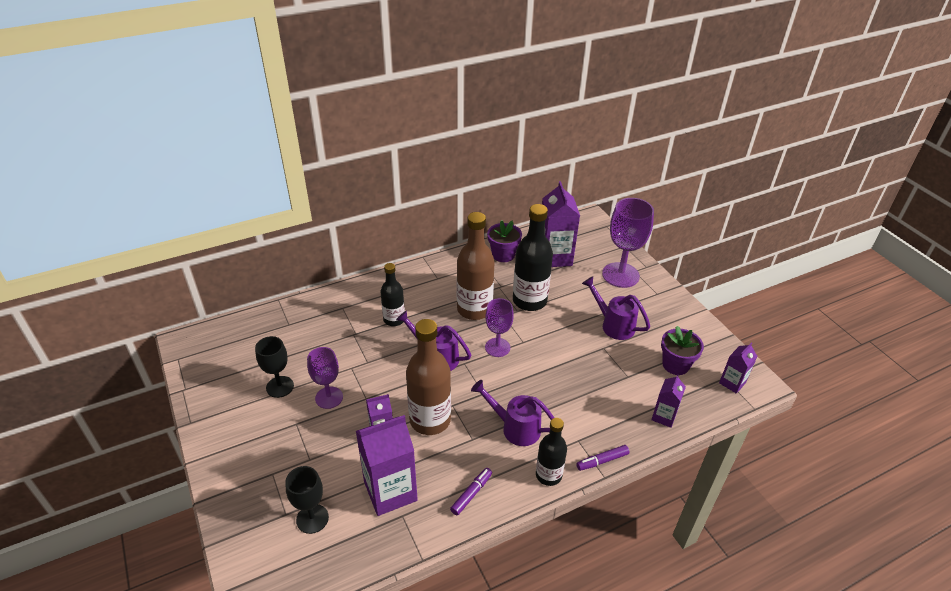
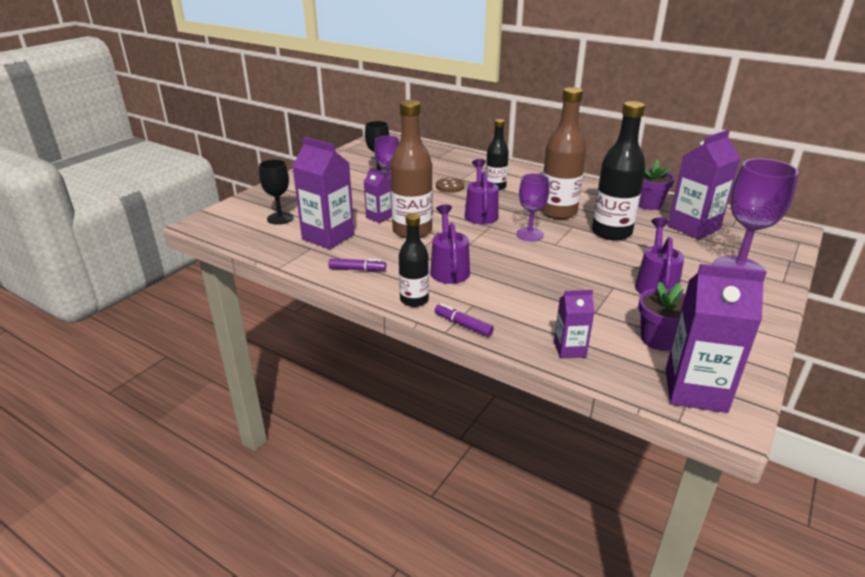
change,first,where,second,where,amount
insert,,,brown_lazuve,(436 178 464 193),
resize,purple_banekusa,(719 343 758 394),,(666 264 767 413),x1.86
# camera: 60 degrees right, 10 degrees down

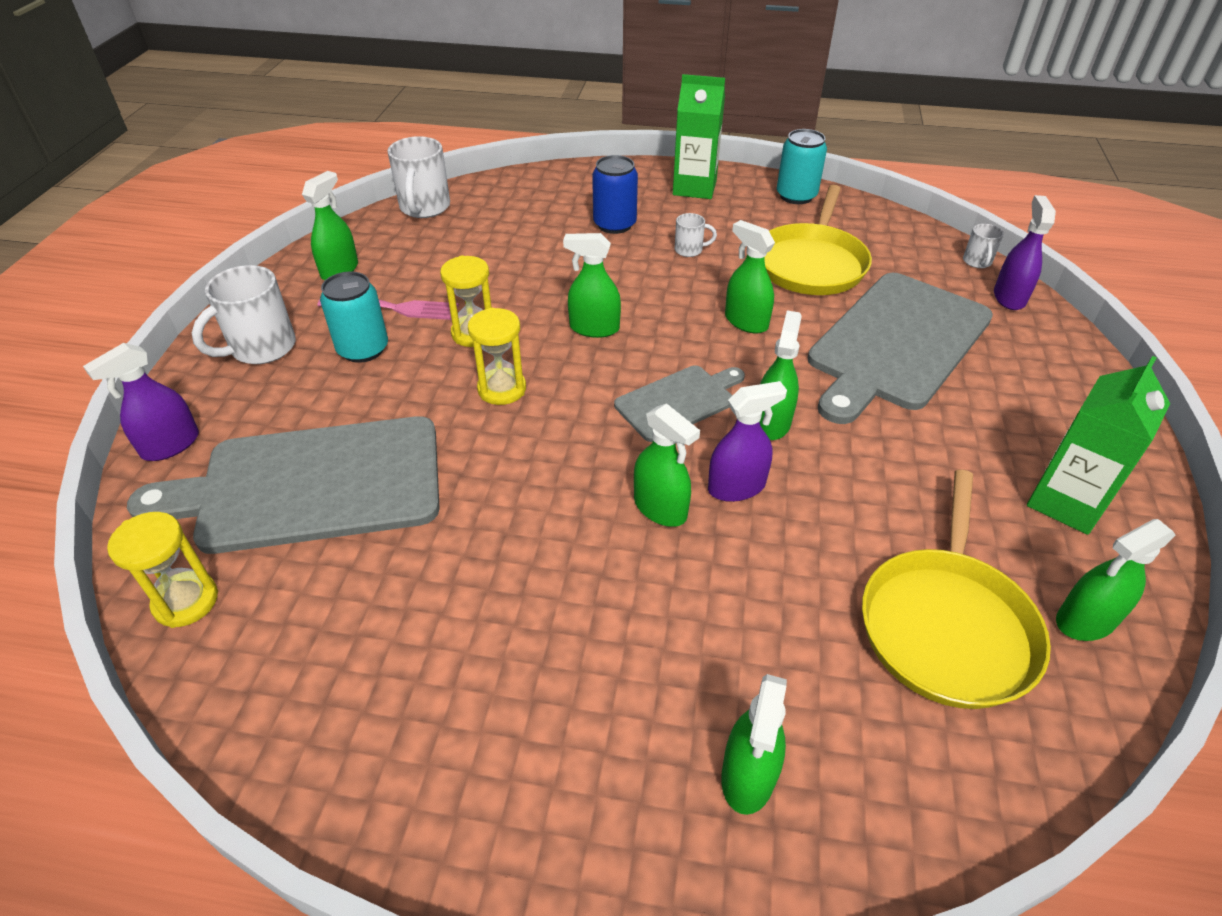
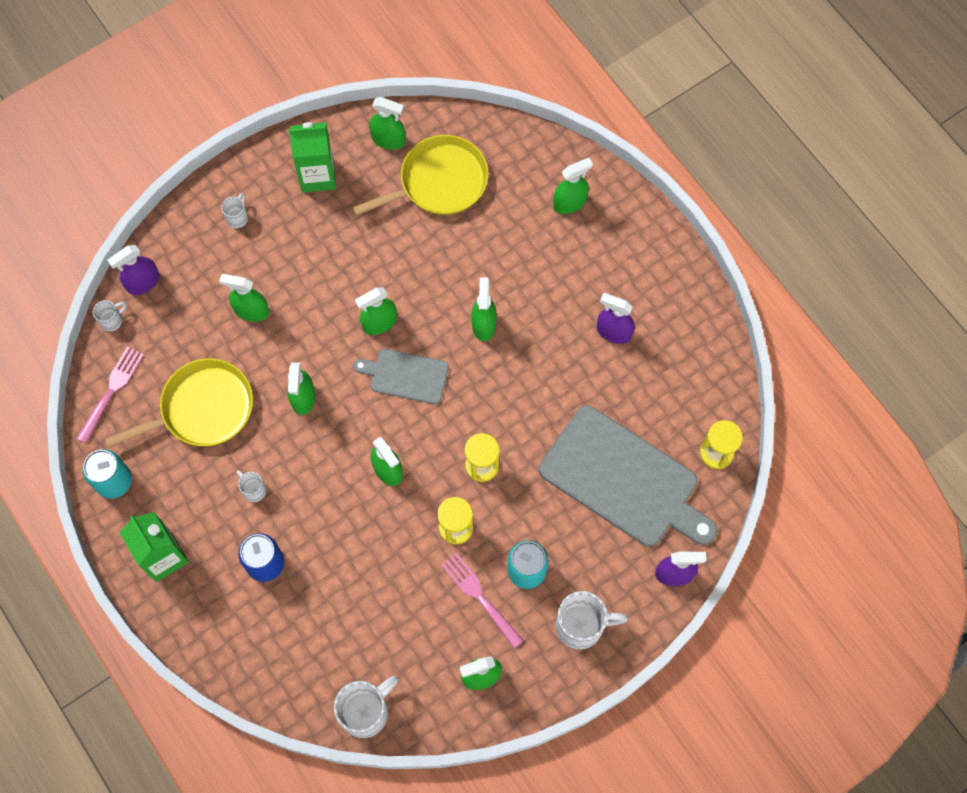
change,first,where,second,where,amount
insert,,,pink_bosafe,(76 347 144 443),
insert,,,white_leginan,(221 193 248 228),
move,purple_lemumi,(708 381 787 502),,(597 293 635 344),
replace,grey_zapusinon,(808 273 993 424),green_lemumi,(219 274 269 322),
# camera: 135 degrees left, 25 degrees up

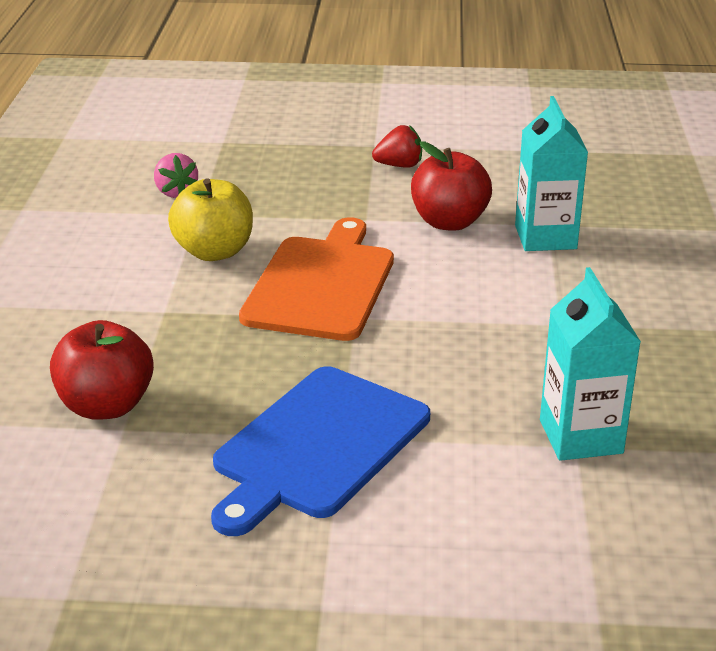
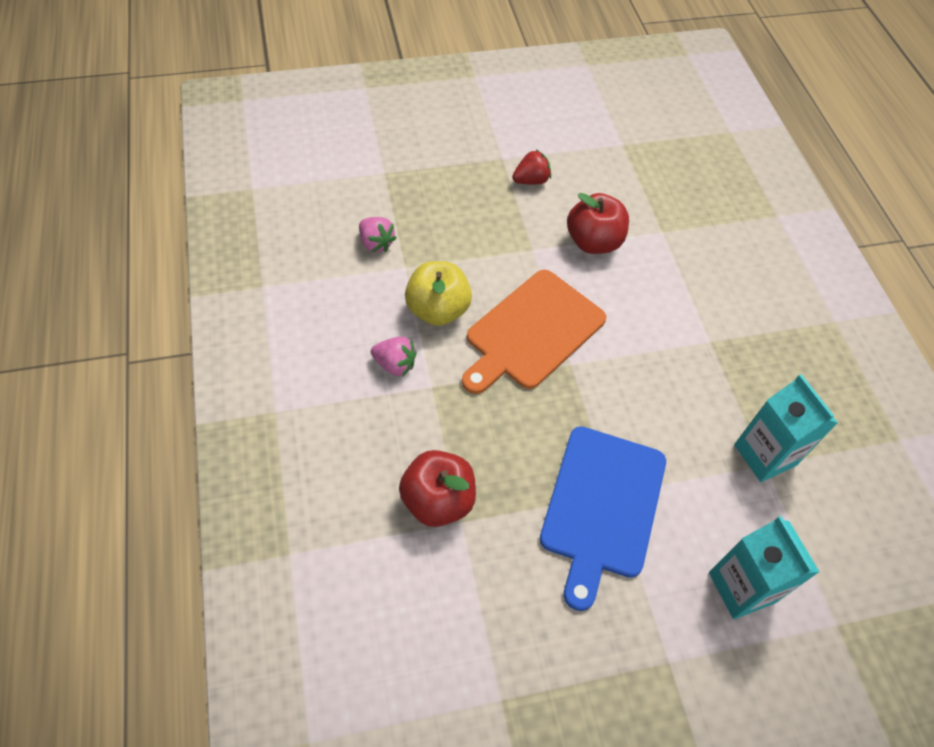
change,first,where,second,where,amount
insert,,,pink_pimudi,(371 336 417 377),
move,turquoise_banekusa,(515 96 588 251),,(709 516 819 619),
rotate,orange_zapusinon,(239 217 394 341),,(462 270 606 394),135 degrees counterclockwise
# camera: 20 degrees left, 25 degrees up

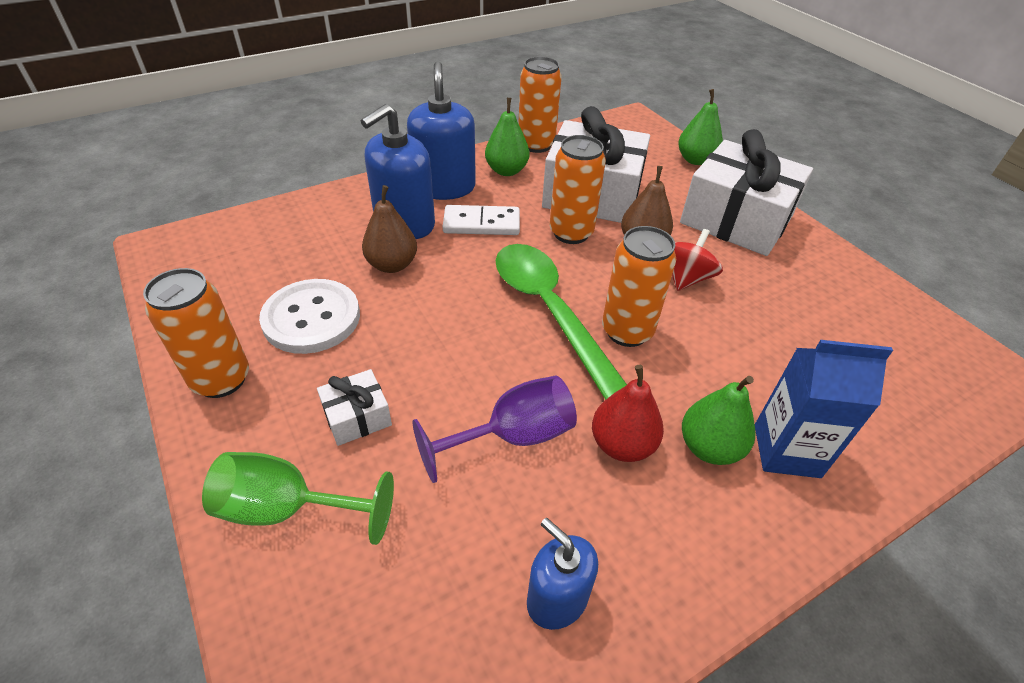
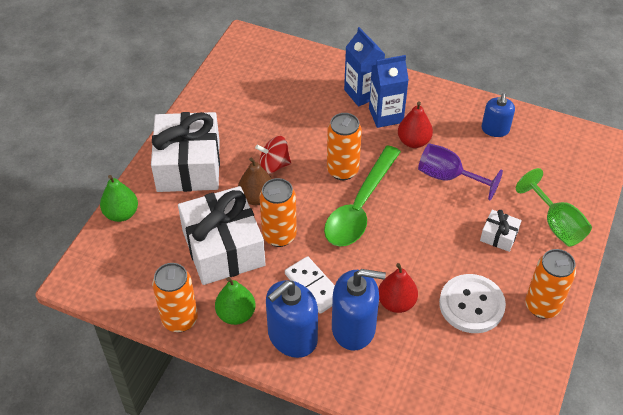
change,first,where,second,where,amount
replace,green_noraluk,(682 376 755 465),blue_banekusa,(369 55 409 128),
recolor,brown_noraluk,(362 185 417 273),red_noraluk,(378 263 418 313),
# camera: 125 degrees left, 5 degrees up

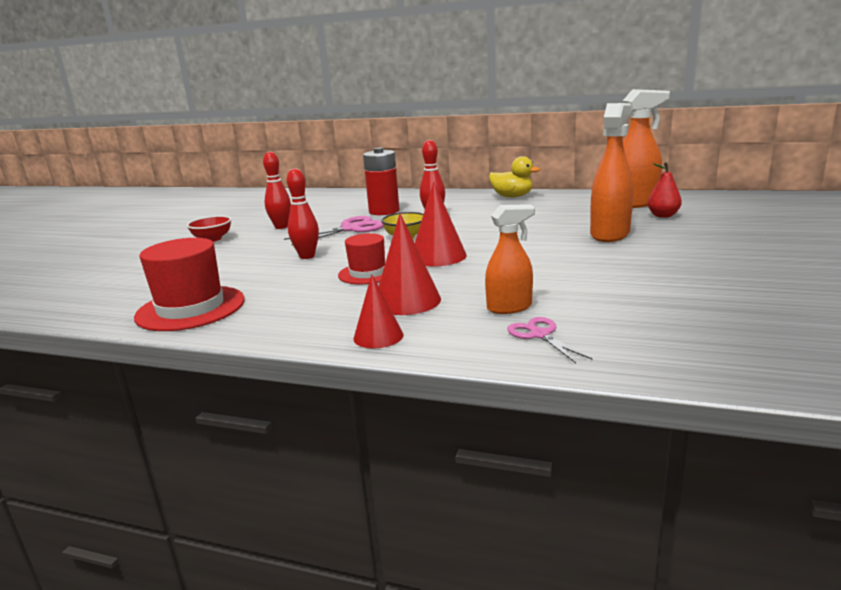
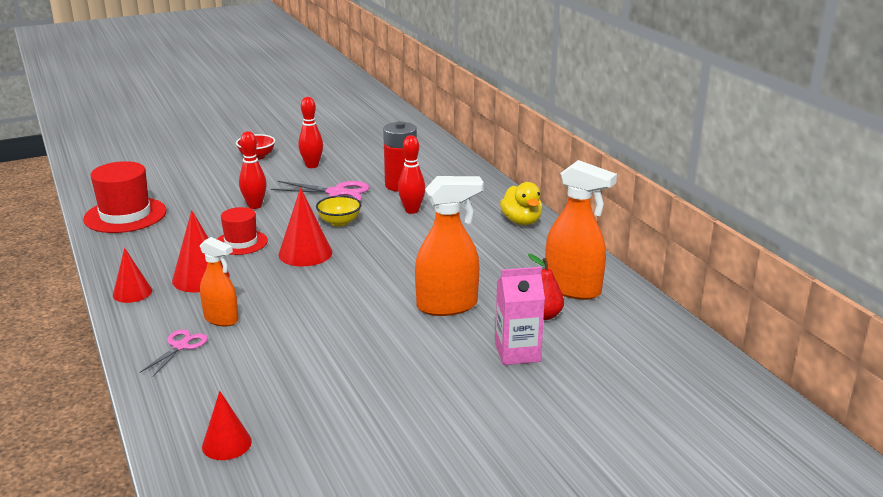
change,first,where,second,where,amount
insert,,,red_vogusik,(202 391 252 460),
insert,,,pink_banekusa,(495 267 545 365),
# camera: 45 degrees right, 5 degrees up

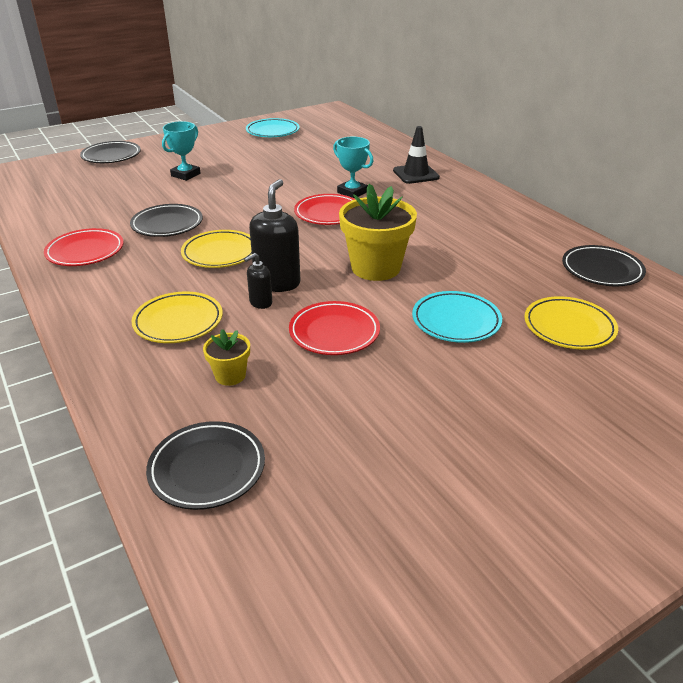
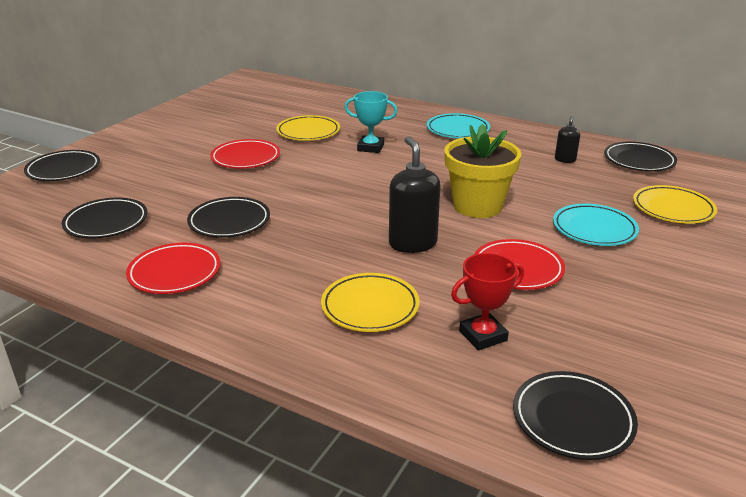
change,first,where,second,where,amount
delete,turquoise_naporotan,(162 121 201 181),,,
delete,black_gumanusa,(393 126 440 184),,,
insert,,,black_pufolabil,(62 198 148 239),
move,yellow_pufolabil,(181 230 252 268),,(276 115 340 141),
move,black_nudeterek,(244 253 272 309),,(555 116 580 163),
move,turquoise_pufolabil,(246 118 300 137),,(427 113 490 138),
move,red_pufolabil,(294 194 355 225),,(210 139 280 169),
replace,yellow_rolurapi,(203 329 250 386),red_naporotan,(451 253 524 350),
# camera: 30 degrees left, 5 degrees down

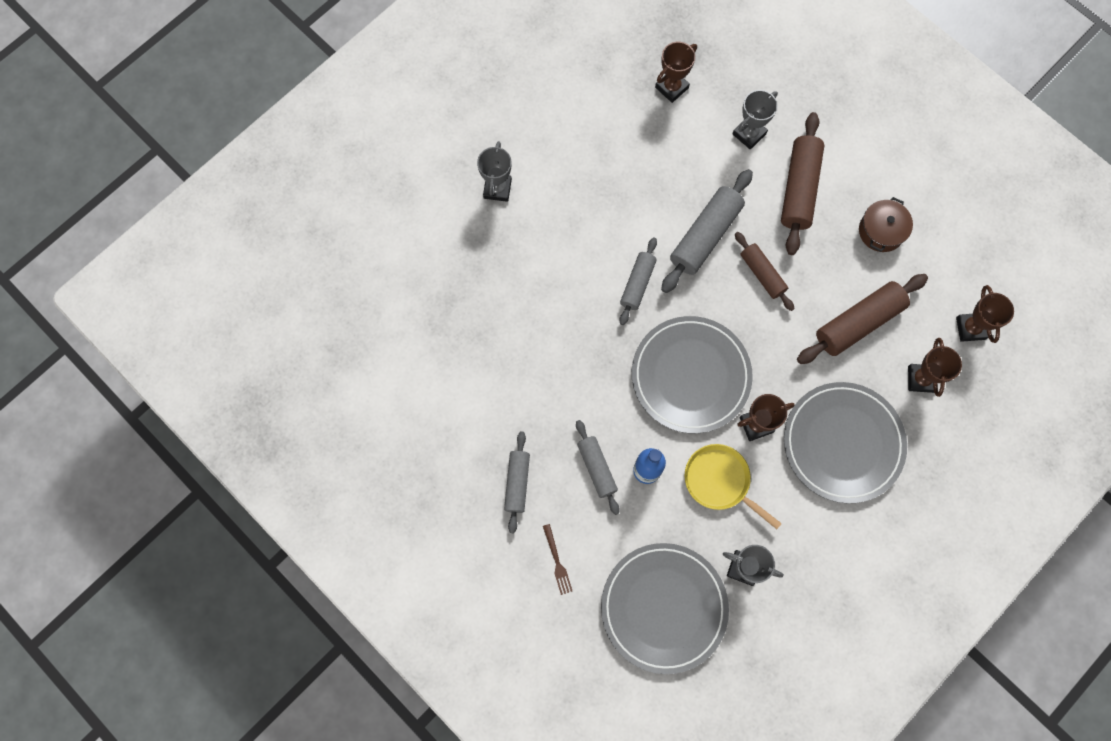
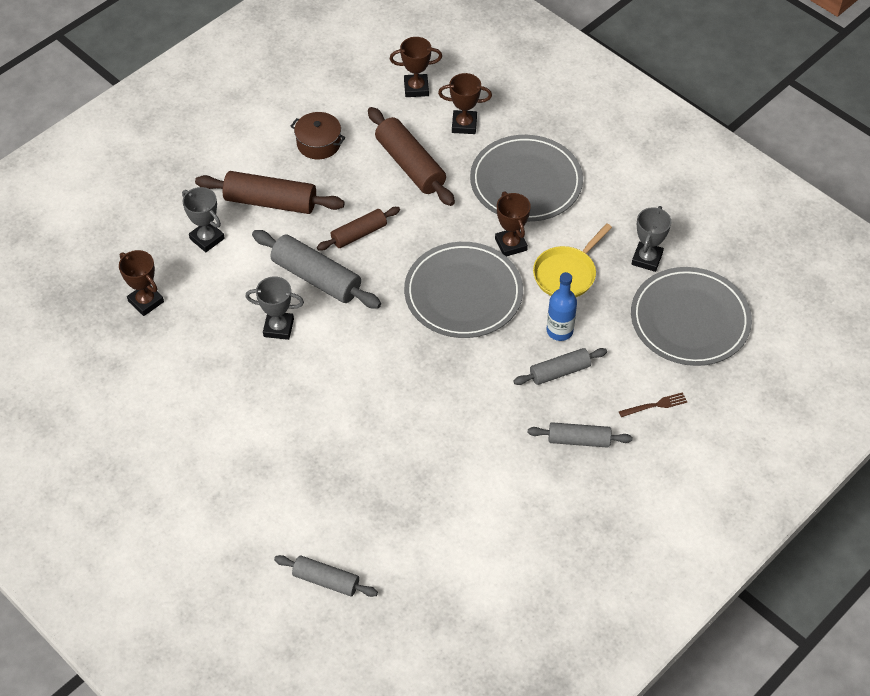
change,first,where,second,where,amount
move,grey_naporotan,(477 141 512 202),,(245 276 304 340),
move,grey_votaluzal,(620 238 657 325),,(274 555 378 597),
# camera: 90 degrees left, 20 degrees down

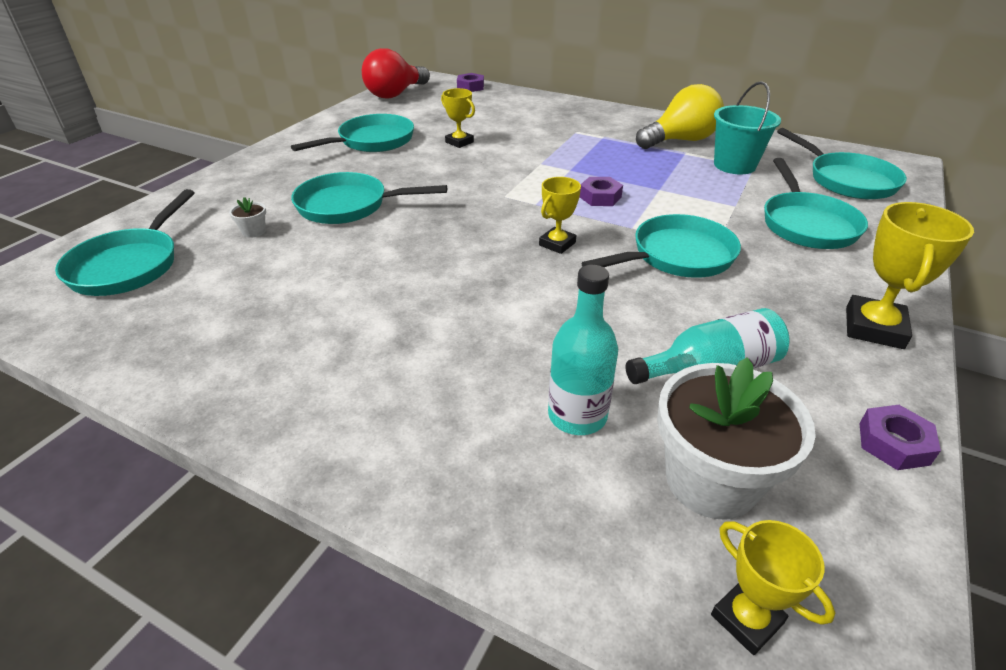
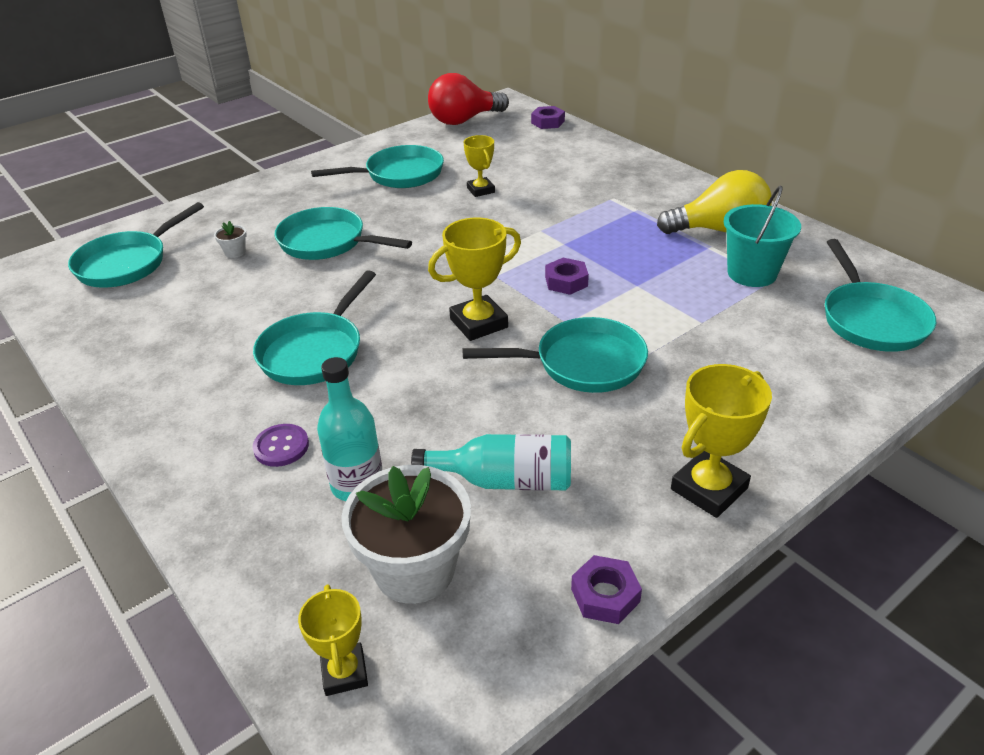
change,first,where,second,where,amount
insert,,,purple_lazuve,(252 424 309 467),
move,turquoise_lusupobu,(764 158 868 249),,(253 270 376 385),
resize,yellow_naporotan,(539 177 581 254),,(428 218 521 341),x1.59
# camera: 25 degrees right, 0 degrees up

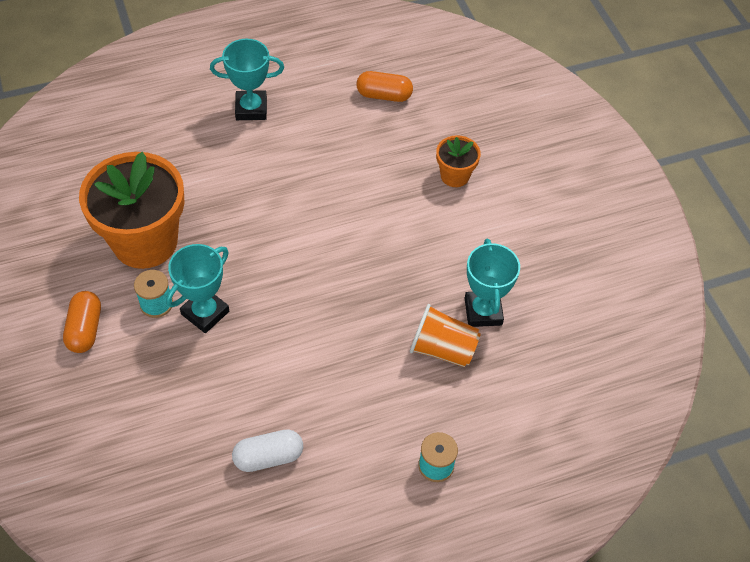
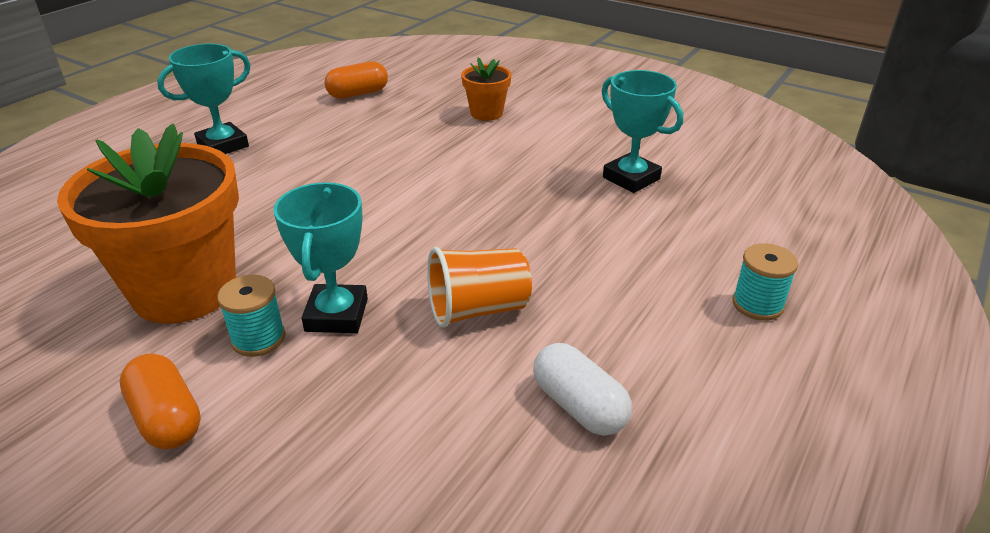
change,first,where,second,where,amount
move,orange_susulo,(410 304 481 367),,(427 247 532 328),
rotate,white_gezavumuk,(232 429 303 472),,(533 343 632 436),75 degrees counterclockwise
# camera: 35 degrees left, 20 degrees down

